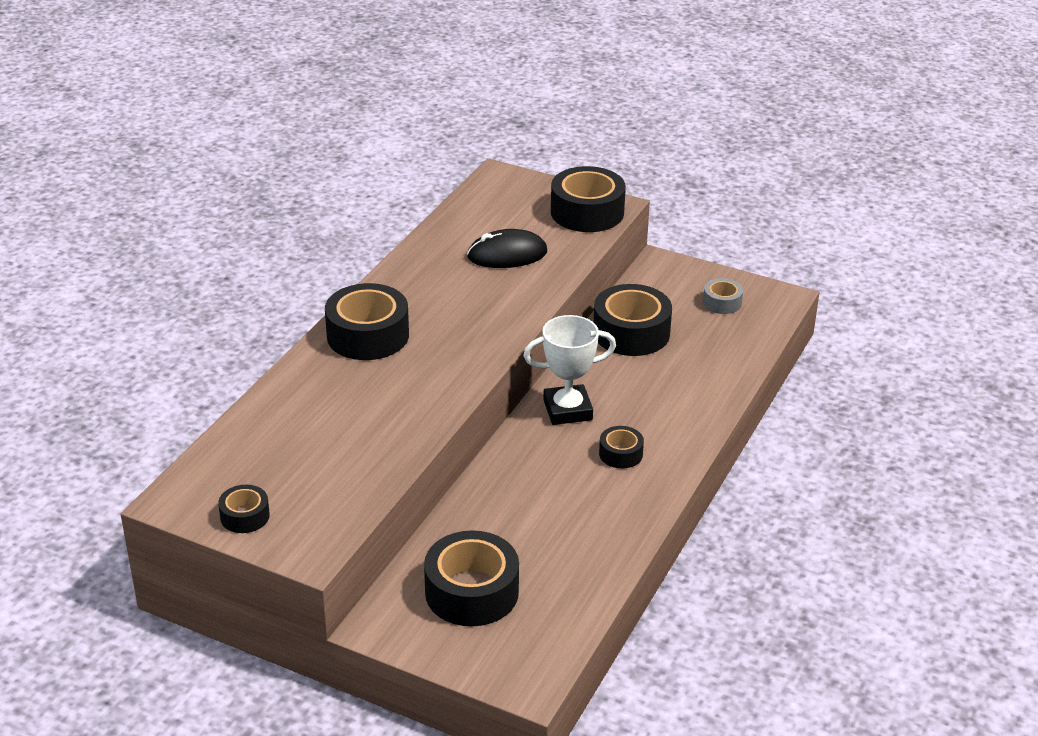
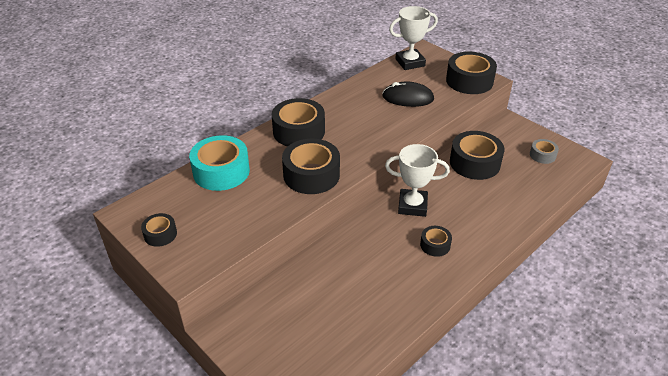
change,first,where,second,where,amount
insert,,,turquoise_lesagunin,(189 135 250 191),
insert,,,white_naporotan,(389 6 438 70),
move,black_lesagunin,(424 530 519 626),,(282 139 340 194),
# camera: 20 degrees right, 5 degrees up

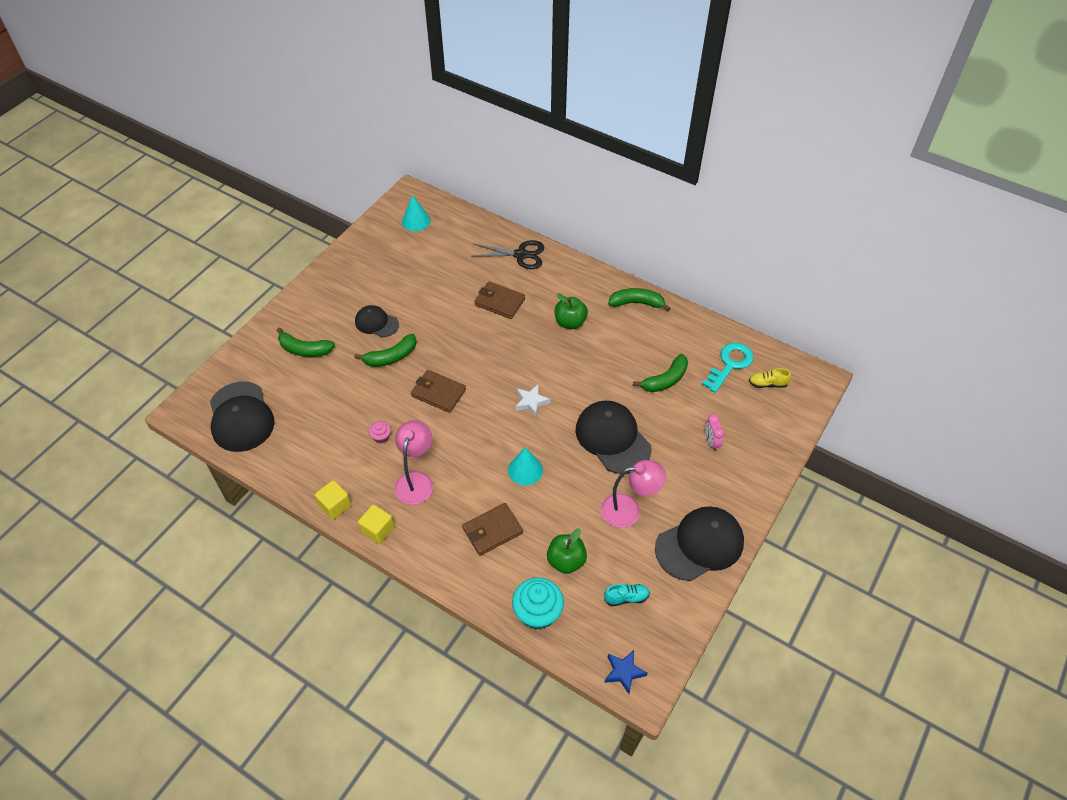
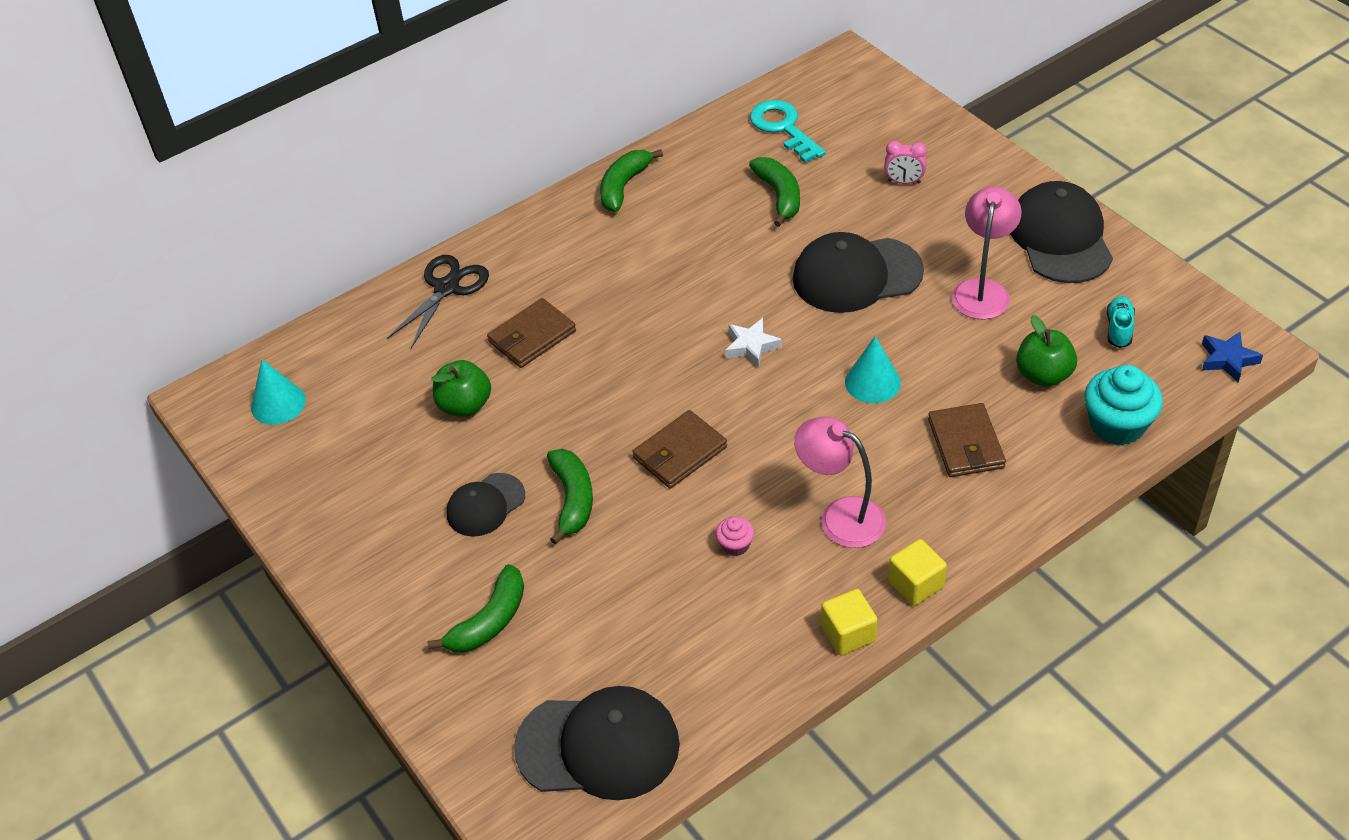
change,first,where,second,where,amount
delete,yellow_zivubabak,(749 368 791 388),,,
move,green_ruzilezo,(555 293 588 329),,(432 360 491 417),
# camera: 65 degrees left, 5 degrees down

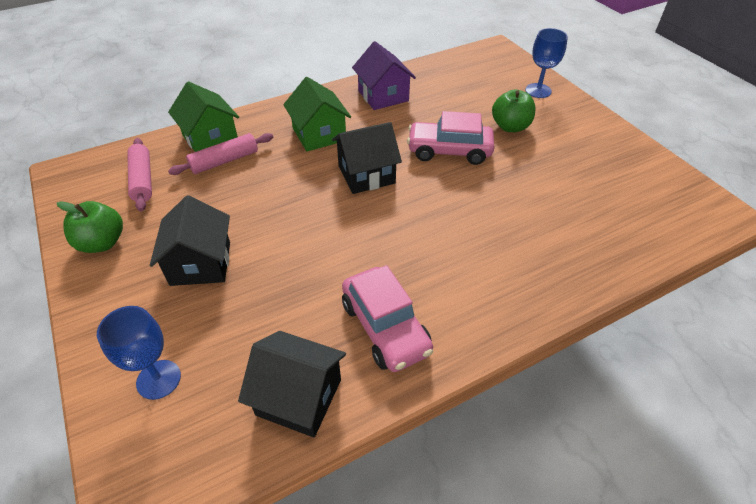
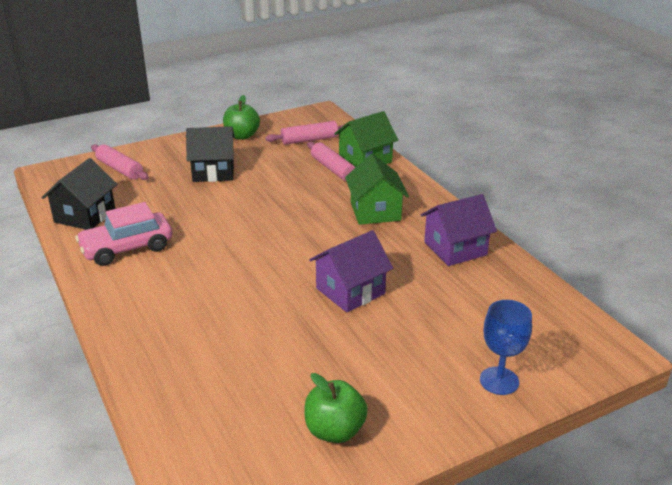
change,first,where,second,where,amount
delete,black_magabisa,(332 122 402 194),,,
move,green_ruzilezo,(492 90 536 132),,(304 373 368 443),
replace,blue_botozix,(97 306 181 400),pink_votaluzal,(91 144 149 180),
replace,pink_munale,(407 111 495 165),purple_magabisa,(309 230 393 312),
rotate,green_magabisa,(283 77 351 152),,(345 154 409 225),75 degrees counterclockwise
# camera: 90 degrees right, 15 degrees down

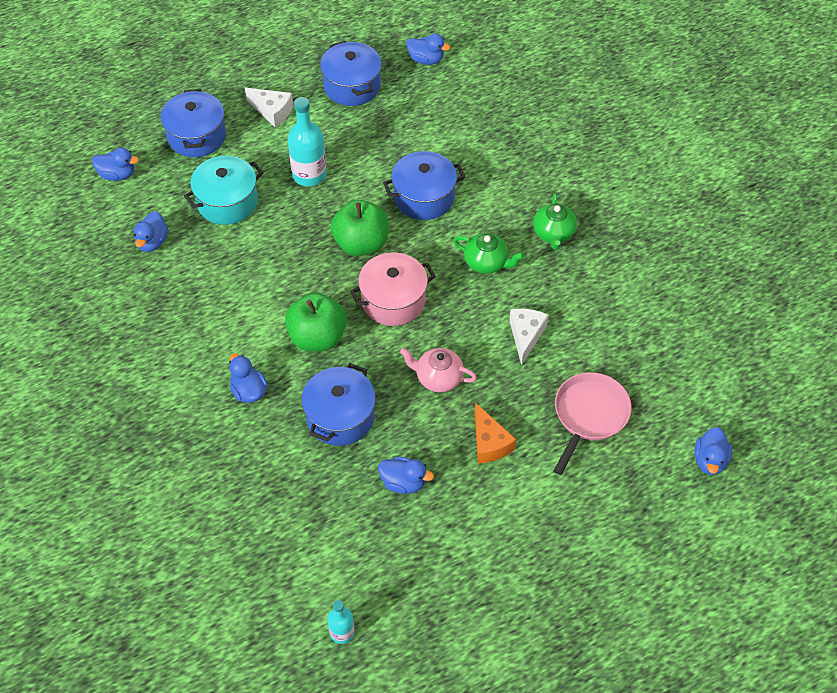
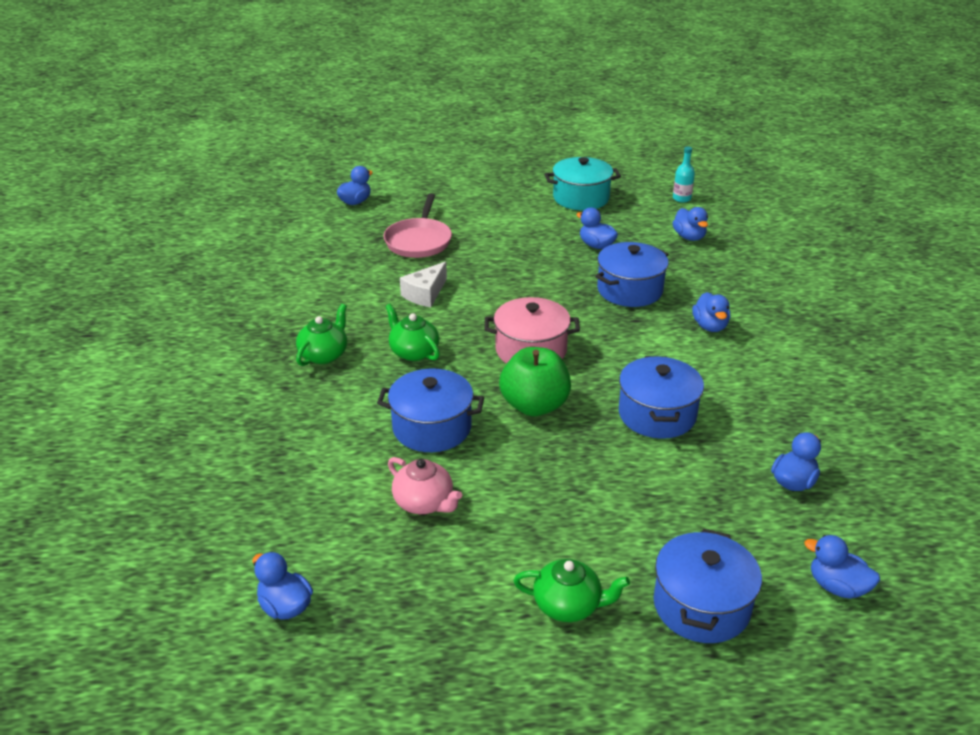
change,first,where,second,where,amount
delete,green_ruzilezo,(285 293 347 352),,,
delete,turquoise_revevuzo,(288 97 327 186),,,
delete,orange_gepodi,(475 402 516 464),,,
insert,,,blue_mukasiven,(673 207 708 241),
move,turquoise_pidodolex,(184 156 263 225),,(545 157 621 210),
move,blue_pidodolex,(320 41 382 106),,(619 356 704 439),
move,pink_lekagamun,(400 348 477 392),,(388 457 462 514),
replace,white_gepodi,(245 88 293 127),green_lekagamun,(514 559 630 622),
rotate,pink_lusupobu,(553 372 632 475),,(383 193 452 258),45 degrees counterclockwise
# camera: 155 degrees left, 20 degrees down

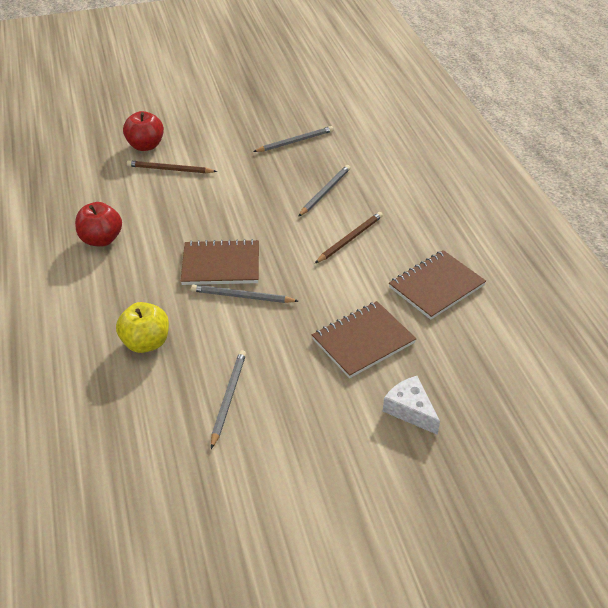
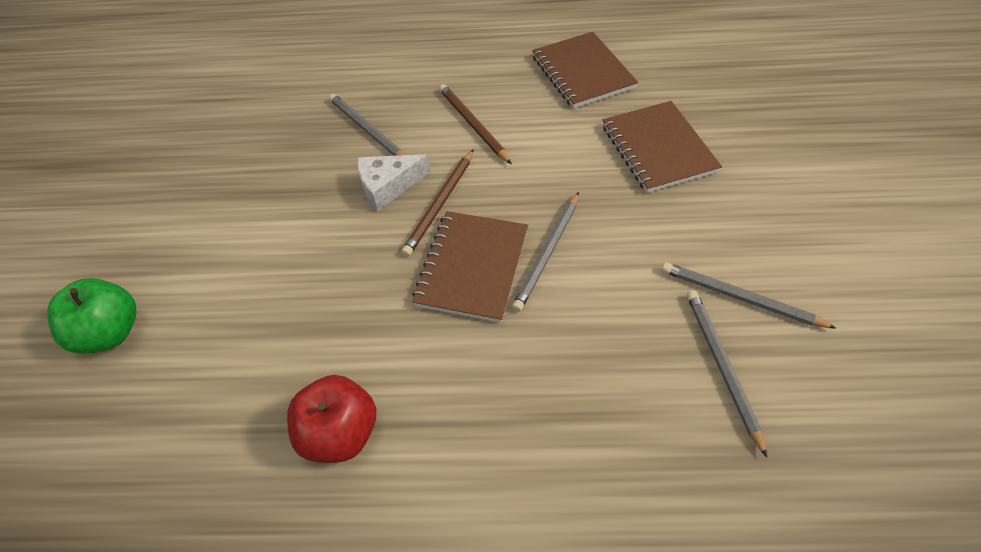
change,first,where,second,where,amount
delete,yellow_ruzilezo,(116 302 169 353),,,
move,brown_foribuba,(127 160 217 173),,(402 149 474 256),
move,grey_foribuba,(253 126 333 152),,(687 290 767 458),
move,white_gepodi,(383 376 440 435),,(357 154 430 211),
recolor,red_ruzilezo,(123 111 164 151),green_ruzilezo,(47 278 136 354),
# camera: 70 degrees left, 10 degrees up

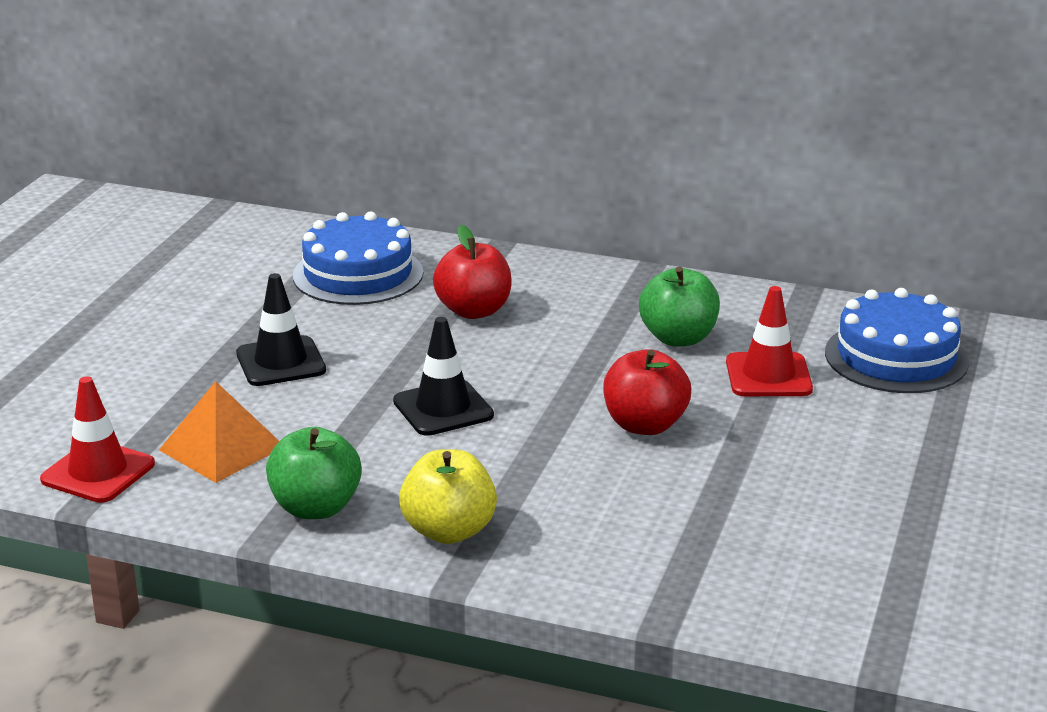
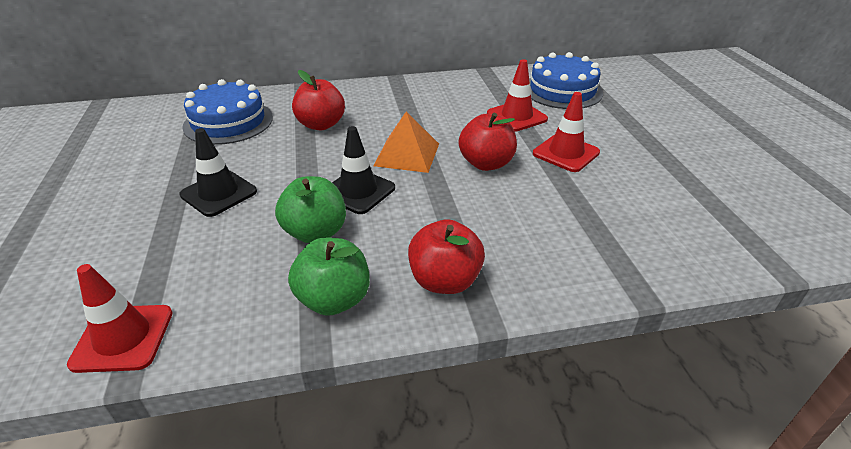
change,first,where,second,where,amount
insert,,,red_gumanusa,(533 92 600 172),
move,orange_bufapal,(159 381 279 483),,(373 112 439 173),
move,green_ruzilezo,(639 267 720 347),,(275 176 346 243),
recolor,yellow_ruzilezo,(399 449 497 544),red_ruzilezo,(408 219 485 294),
# camera: 30 degrees left, 10 degrees up

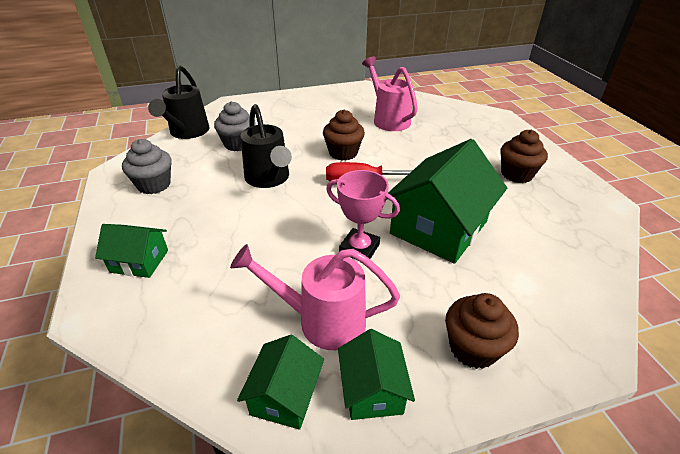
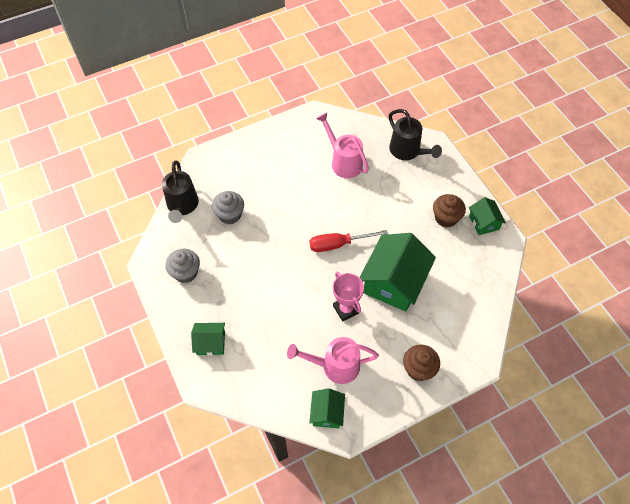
change,first,where,second,where,amount
delete,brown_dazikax,(323 110 365 161),,,
move,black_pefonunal,(240 104 292 188),,(389 109 442 160),
move,green_magabisa,(338 329 415 420),,(469 197 506 235),
rotate,pink_naporotan,(326 170 400 259),,(333 272 364 322),45 degrees clockwise
# camera: 10 degrees left, 20 degrees up

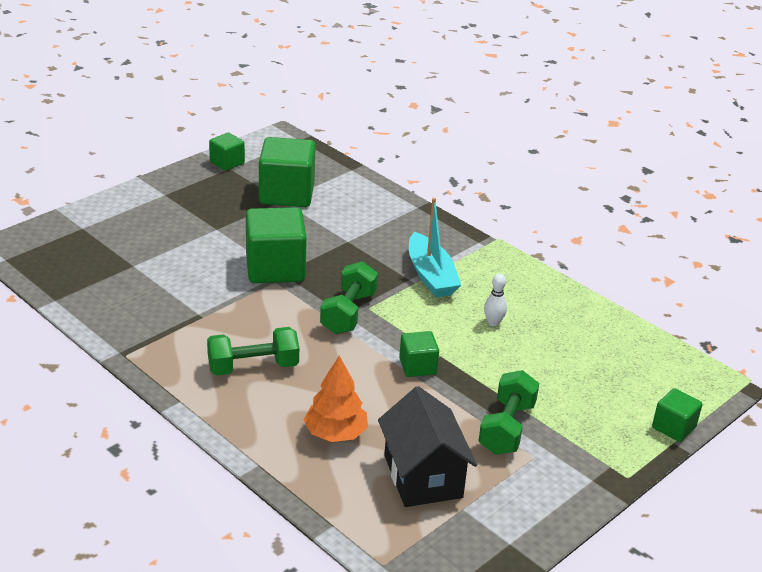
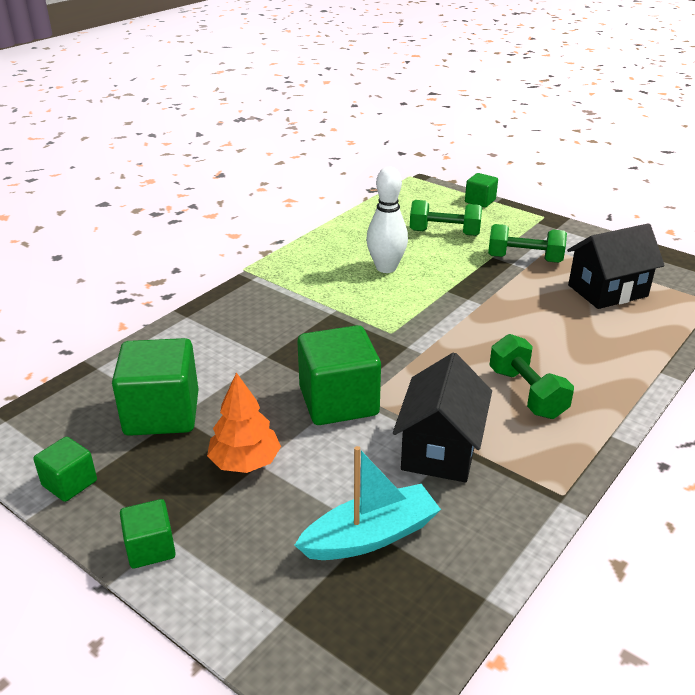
change,first,where,second,where,amount
insert,,,black_magabisa,(393 353 492 483),
move,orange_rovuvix,(304 356 368 442),,(207 372 281 473),
move,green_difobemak,(320 261 378 334),,(410 200 482 236),
move,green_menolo,(399 331 439 377),,(120 499 176 568),
move,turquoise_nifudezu,(409 198 461 297),,(295 446 441 560),
resize,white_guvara,(484 273 507 326),,(366 167 408 273),x1.97
# camera: 95 degrees left, 0 degrees up

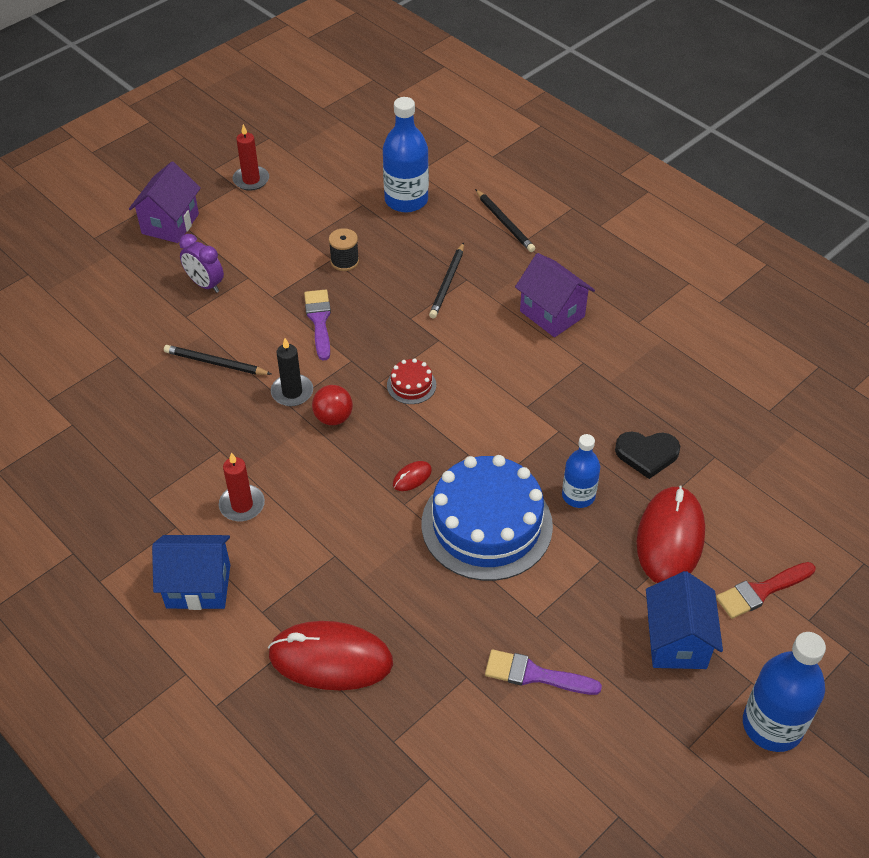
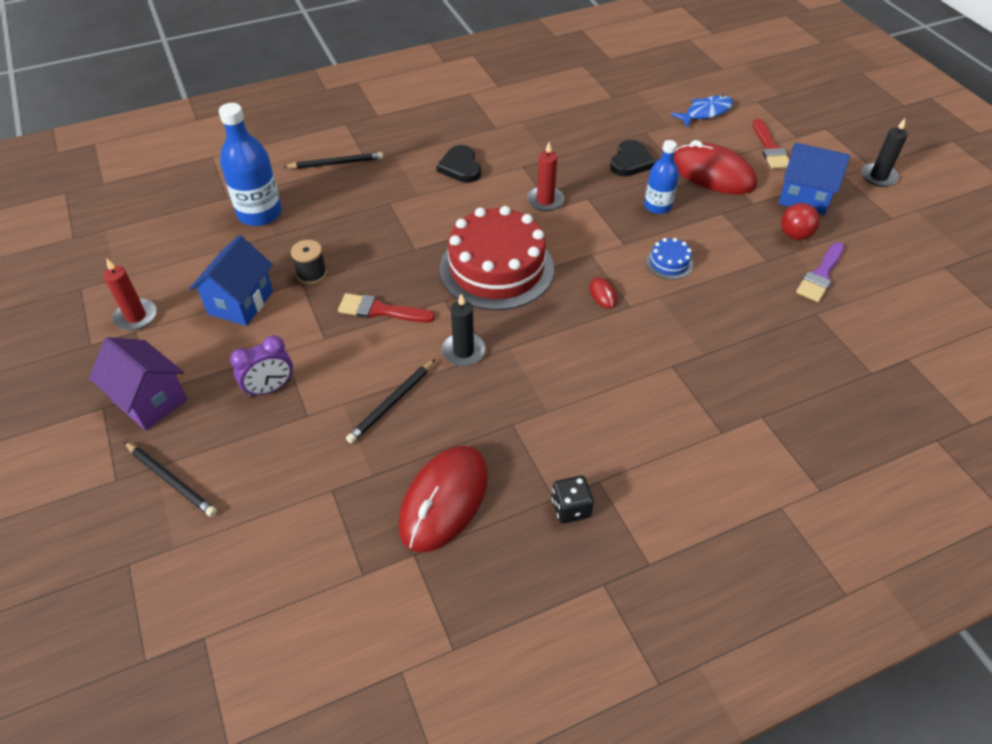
change,first,where,second,where,amount
insert,,,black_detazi,(552 475 594 524),
insert,,,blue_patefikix,(671 95 733 127),
move,blue_magabisa,(152 535 230 610),,(189 235 273 326),
move,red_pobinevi,(219 452 265 521),,(527 142 564 211),
move,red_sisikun,(268 621 393 690),,(398 446 488 553),
move,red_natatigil,(312 385 353 425),,(781 203 820 240),
move,black_foribuba,(429 242 464 318),,(124 442 217 517),
replace,purple_magabisa,(515 253 595 337),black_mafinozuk,(436 145 481 183),
replace,blue_revevuzo,(743 632 826 752),black_pobinevi,(861 119 908 187),
recolor,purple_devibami,(304 289 331 361),red_devibami,(338 293 435 322),
resize,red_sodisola,(387 358 436 404),,(440 206 554 310),x2.42
resize,blue_sodisola,(422 455 553 581),,(646 238 693 280),x0.41
# camera: 70 degrees left, 0 degrees up

